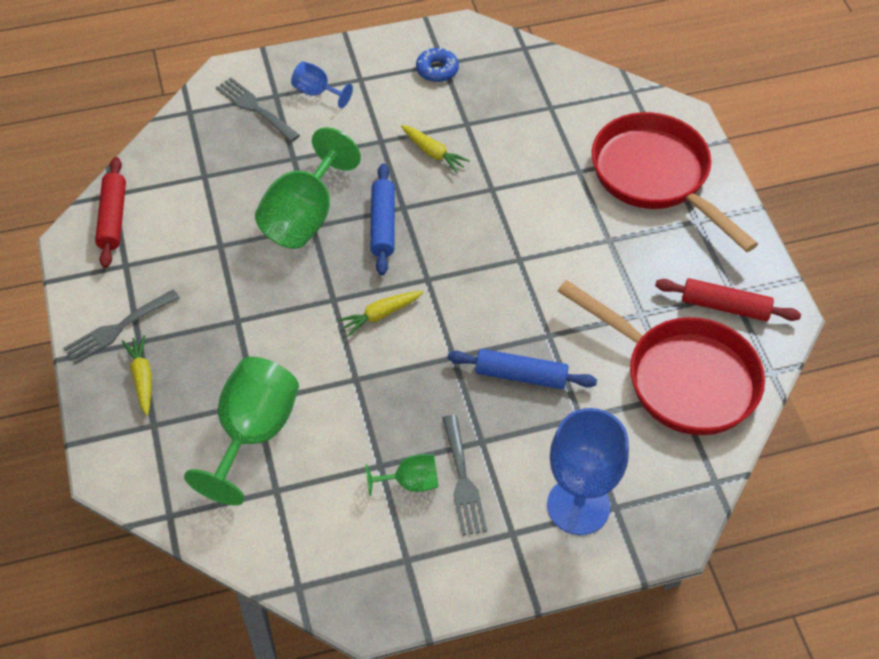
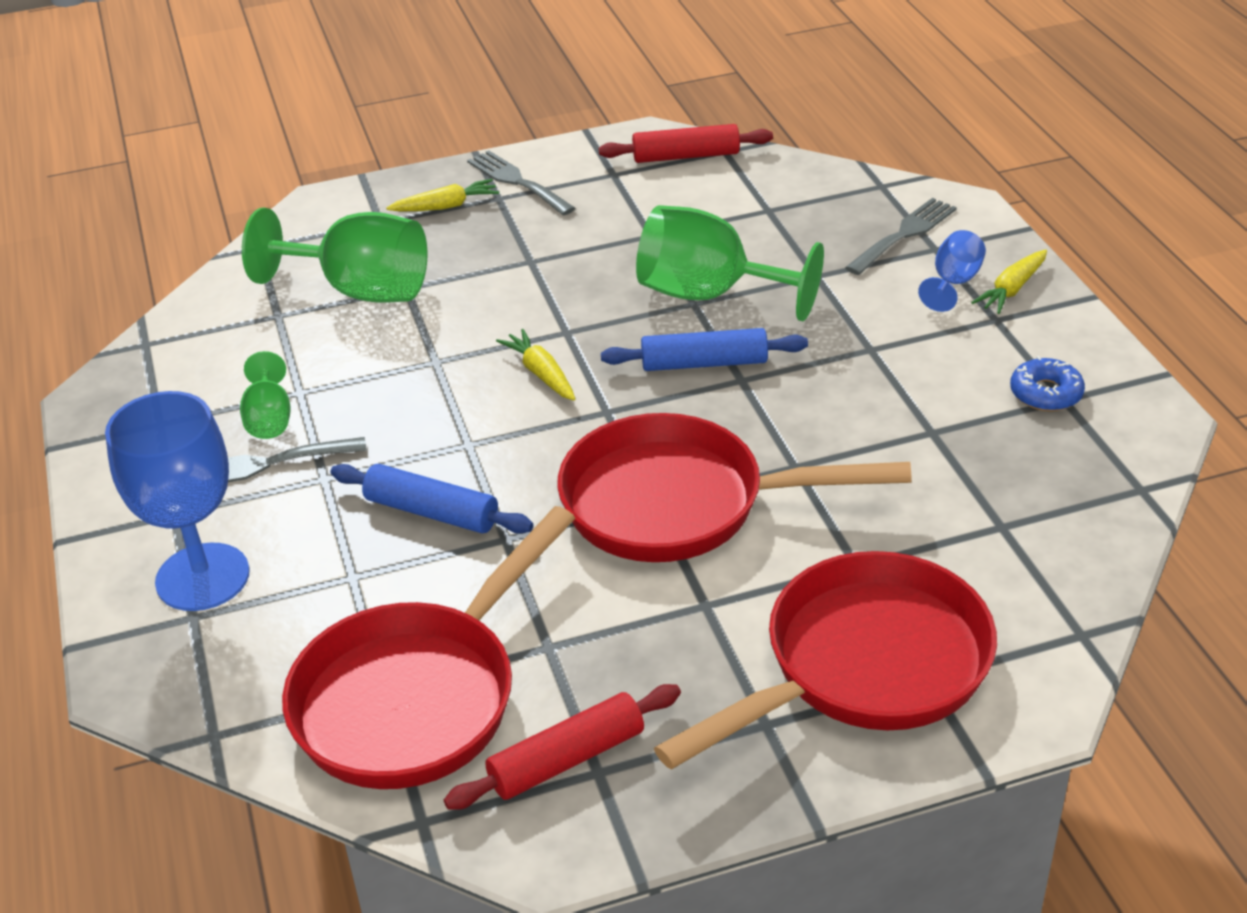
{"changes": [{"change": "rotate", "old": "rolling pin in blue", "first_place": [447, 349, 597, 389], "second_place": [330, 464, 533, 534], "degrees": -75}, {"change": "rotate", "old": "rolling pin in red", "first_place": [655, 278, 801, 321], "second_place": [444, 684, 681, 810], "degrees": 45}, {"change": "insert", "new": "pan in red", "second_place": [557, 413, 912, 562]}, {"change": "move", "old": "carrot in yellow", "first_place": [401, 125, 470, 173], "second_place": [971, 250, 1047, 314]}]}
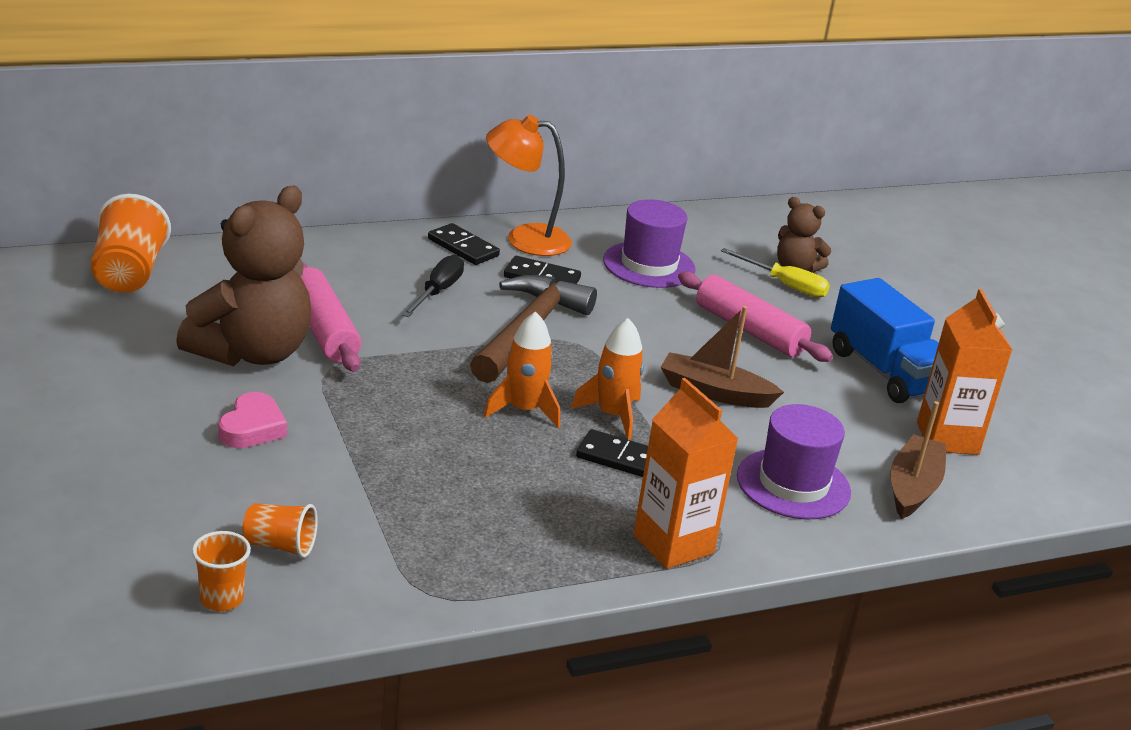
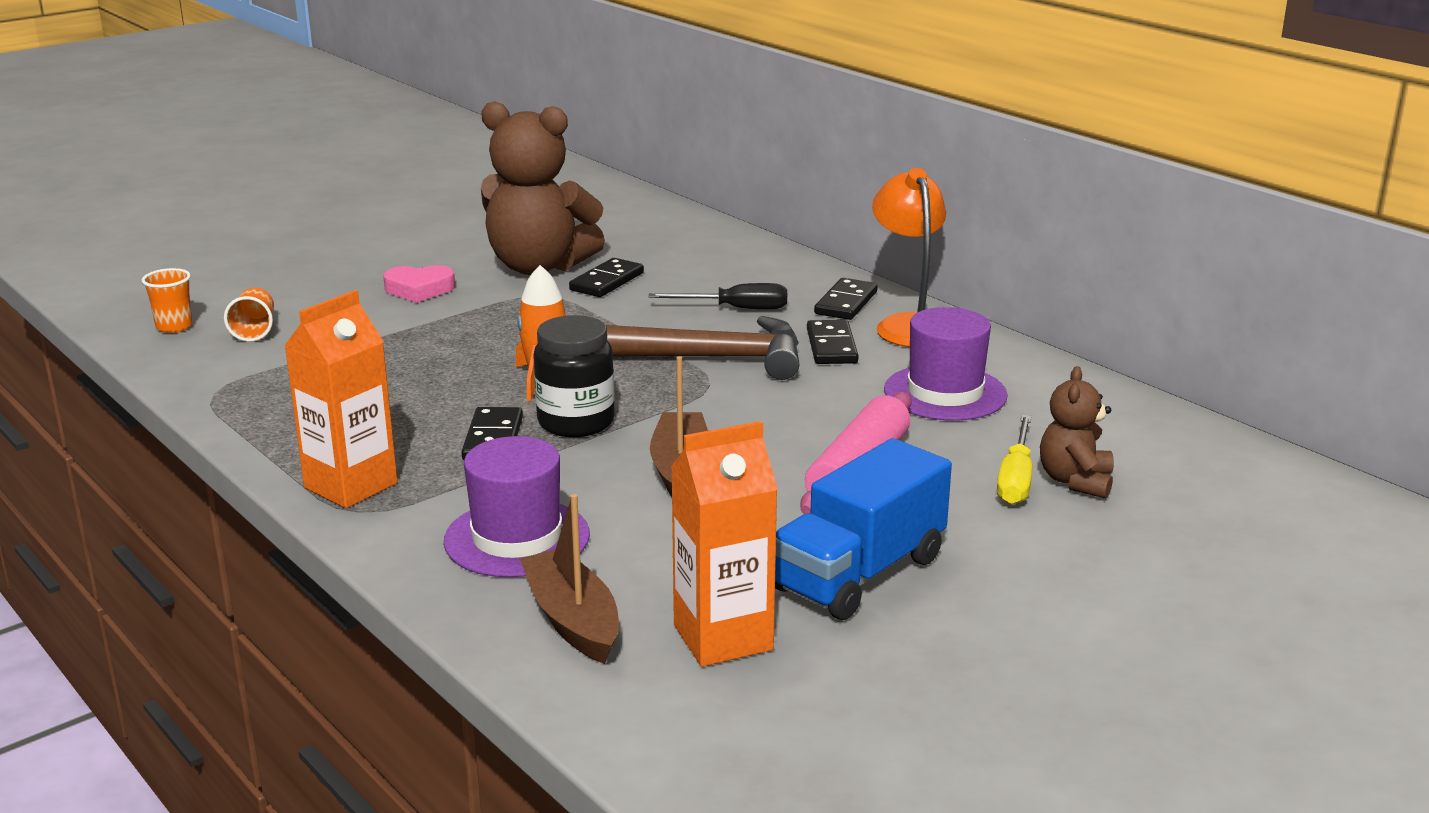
{"changes": [{"change": "rotate", "old": "boat in brown", "first_place": [890, 401, 946, 519], "second_place": [520, 494, 619, 664], "degrees": -120}, {"change": "replace", "old": "rocket in orange", "new": "jar in black", "first_place": [571, 318, 644, 440], "second_place": [533, 315, 615, 437]}, {"change": "replace", "old": "rolling pin in pink", "new": "domino in black", "first_place": [301, 263, 361, 372], "second_place": [569, 258, 644, 297]}, {"change": "delete", "old": "cup in orange", "first_place": [91, 194, 171, 293]}]}
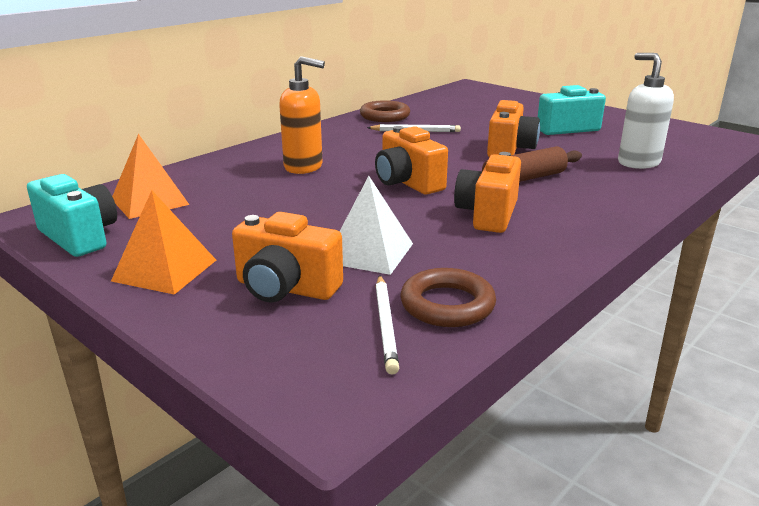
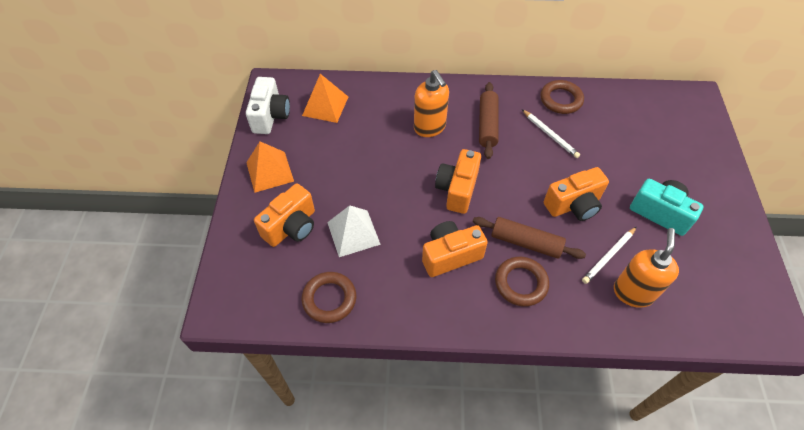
{"changes": [{"change": "recolor", "old": "camera in turquoise", "new": "camera in white", "first_place": [27, 174, 117, 257], "second_place": [246, 77, 290, 134]}, {"change": "rotate", "old": "camera in orange", "first_place": [232, 212, 343, 303], "second_place": [254, 183, 315, 247], "degrees": -120}, {"change": "insert", "new": "rolling pin in brown", "second_place": [479, 82, 499, 159]}, {"change": "insert", "new": "ring in brown", "second_place": [495, 257, 549, 307]}, {"change": "move", "old": "pencil in white", "first_place": [375, 275, 399, 375], "second_place": [582, 227, 636, 284]}, {"change": "recolor", "old": "soap dispenser in white", "new": "soap dispenser in orange", "first_place": [618, 53, 674, 169], "second_place": [614, 228, 679, 308]}]}
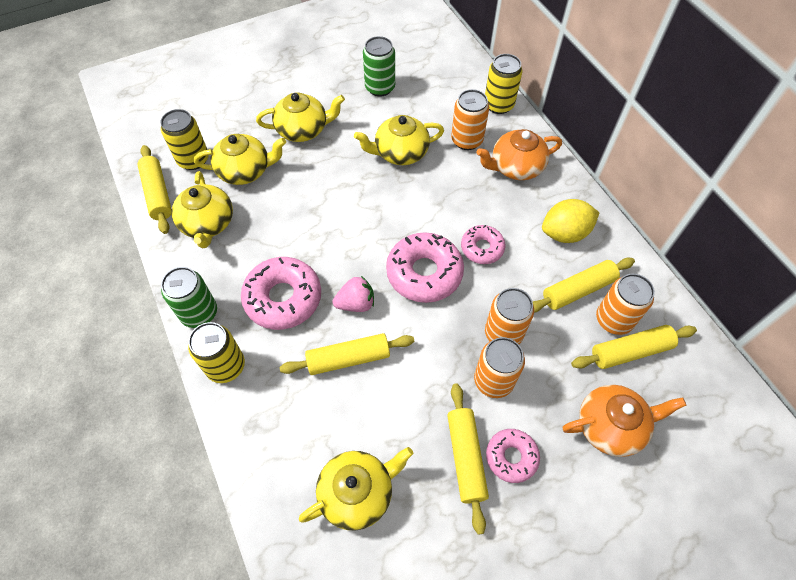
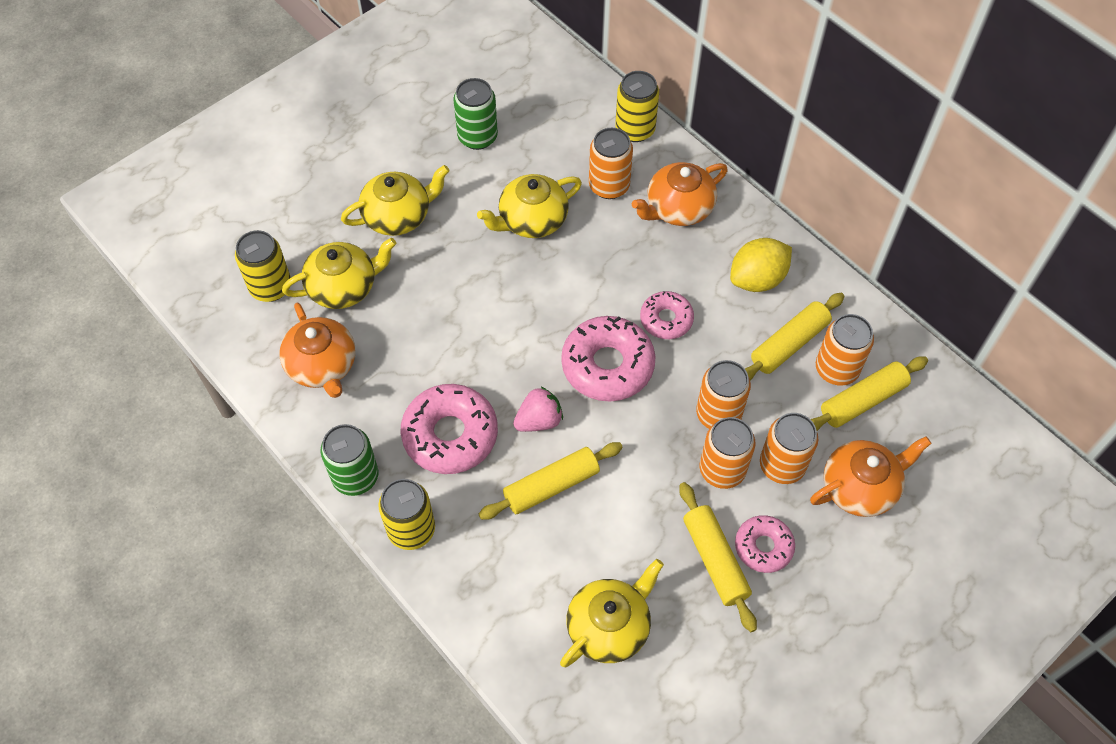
{"changes": [{"change": "recolor", "old": "teapot in yellow", "new": "teapot in orange", "first_place": [171, 171, 233, 248], "second_place": [280, 303, 356, 398]}, {"change": "insert", "new": "can in orange", "second_place": [760, 413, 818, 484]}, {"change": "delete", "old": "rolling pin in yellow", "first_place": [137, 145, 172, 234]}]}
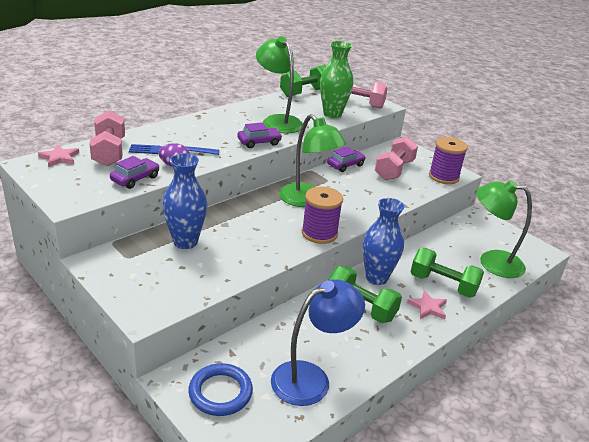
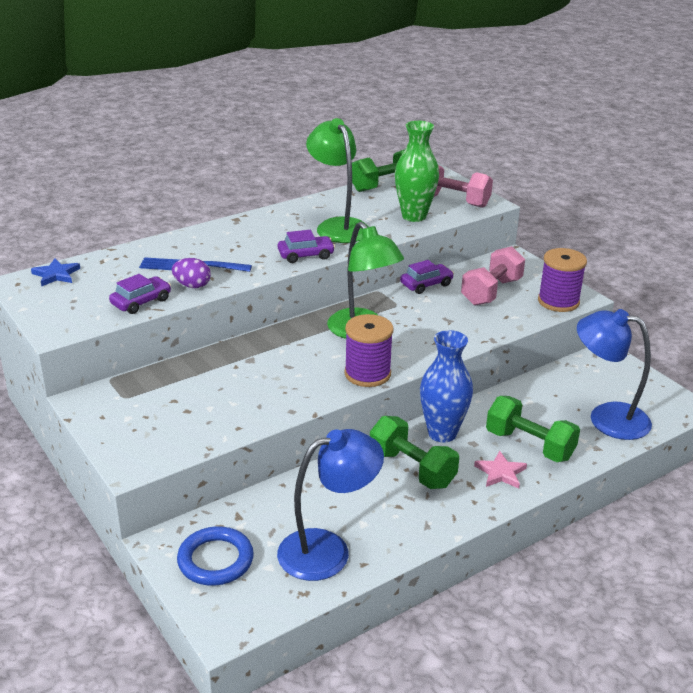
{"changes": [{"change": "recolor", "old": "star in pink", "new": "star in blue", "first_place": [38, 145, 79, 167], "second_place": [31, 259, 80, 286]}, {"change": "recolor", "old": "lamp in green", "new": "lamp in blue", "first_place": [476, 180, 532, 278], "second_place": [577, 309, 652, 440]}, {"change": "delete", "old": "dumbbell in pink", "first_place": [89, 110, 125, 166]}, {"change": "delete", "old": "vase in blue", "first_place": [162, 153, 207, 249]}]}
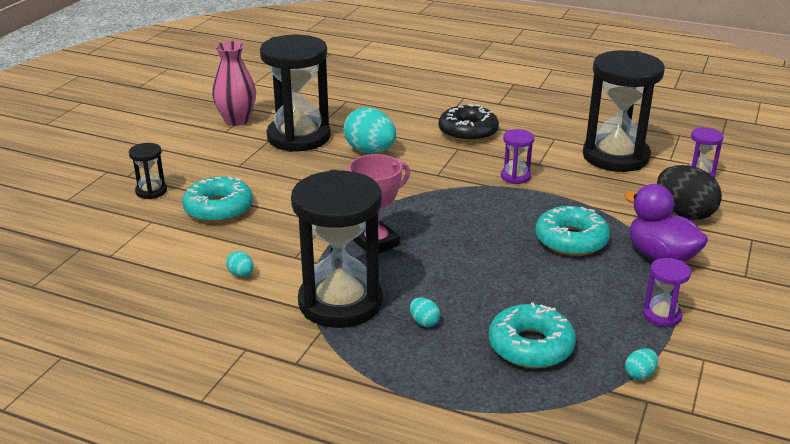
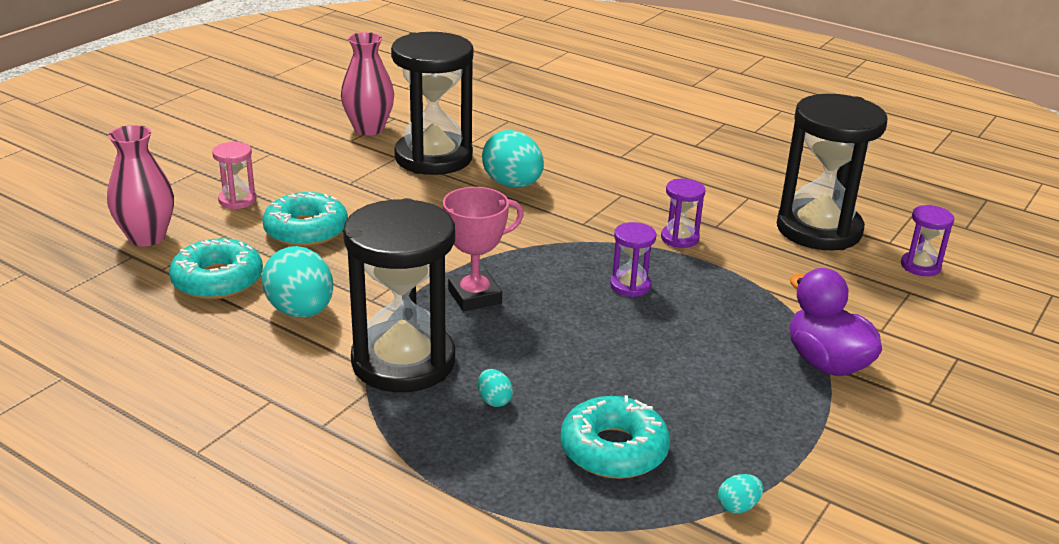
{"changes": [{"change": "insert", "new": "vase in pink", "second_place": [107, 125, 174, 246]}, {"change": "move", "old": "donut in turquoise", "first_place": [535, 206, 610, 256], "second_place": [169, 238, 263, 300]}, {"change": "recolor", "old": "hourglass in black", "new": "hourglass in pink", "first_place": [129, 143, 167, 199], "second_place": [212, 142, 256, 209]}, {"change": "resize", "old": "egg in turquoise", "first_place": [226, 251, 254, 277], "second_place": [262, 246, 333, 318], "factor": 2.26}, {"change": "move", "old": "hourglass in purple", "first_place": [643, 258, 691, 327], "second_place": [610, 222, 656, 297]}, {"change": "delete", "old": "donut in black", "first_place": [439, 104, 499, 142]}, {"change": "delete", "old": "egg in black", "first_place": [657, 165, 722, 220]}]}
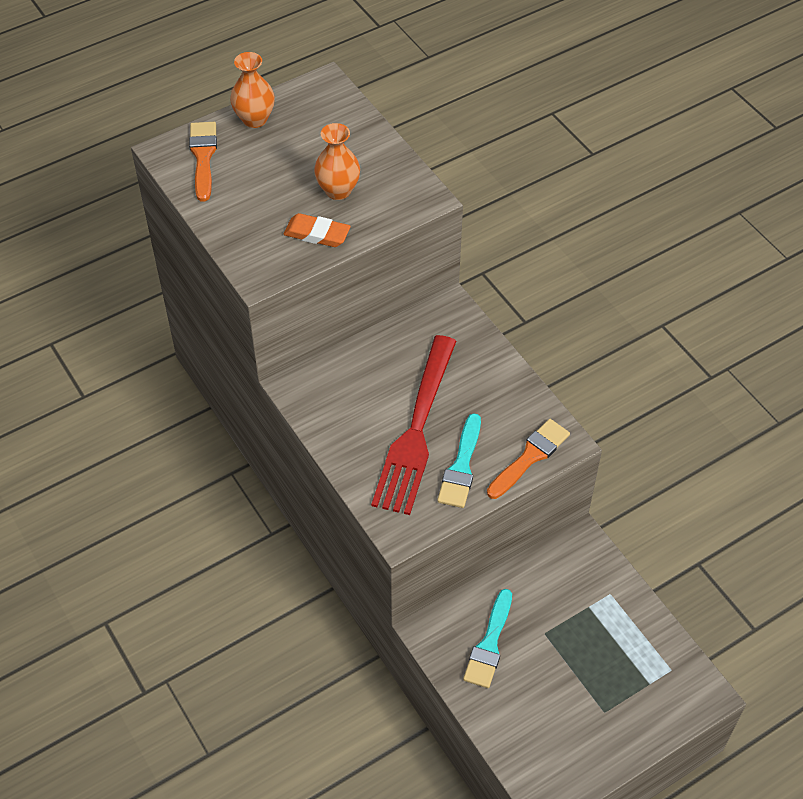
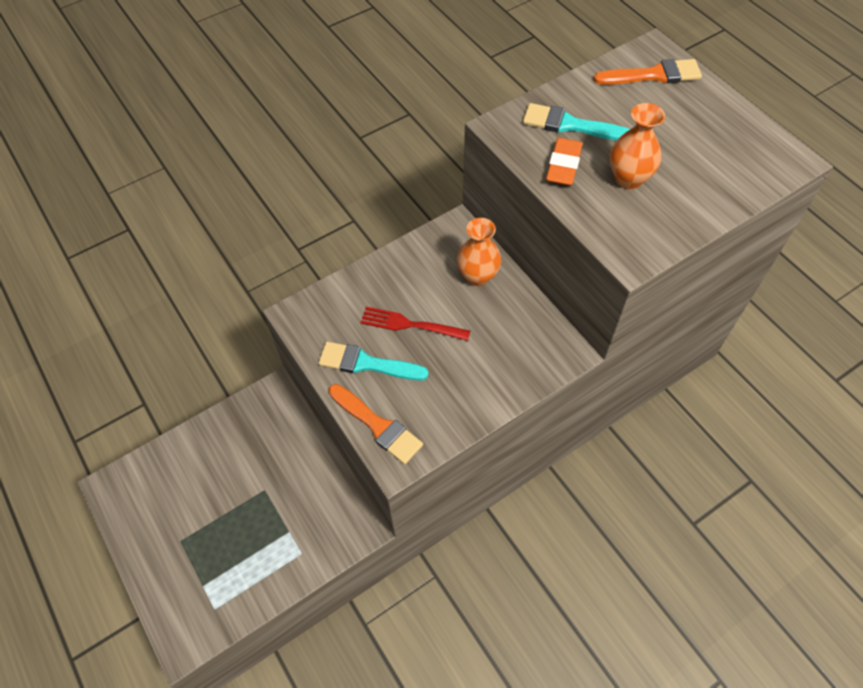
{"changes": [{"change": "resize", "old": "fork in red", "first_place": [371, 335, 456, 515], "second_place": [360, 307, 470, 341], "factor": 0.53}, {"change": "move", "old": "vase in orange", "first_place": [230, 52, 275, 128], "second_place": [457, 218, 501, 286]}, {"change": "move", "old": "brush in turquoise", "first_place": [463, 589, 512, 688], "second_place": [523, 103, 630, 141]}]}
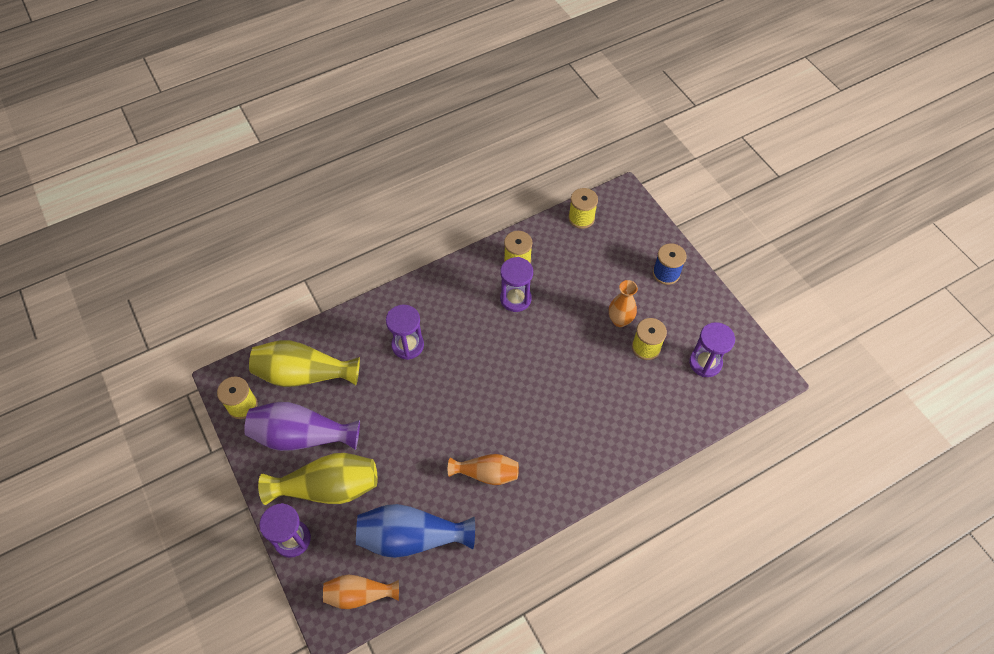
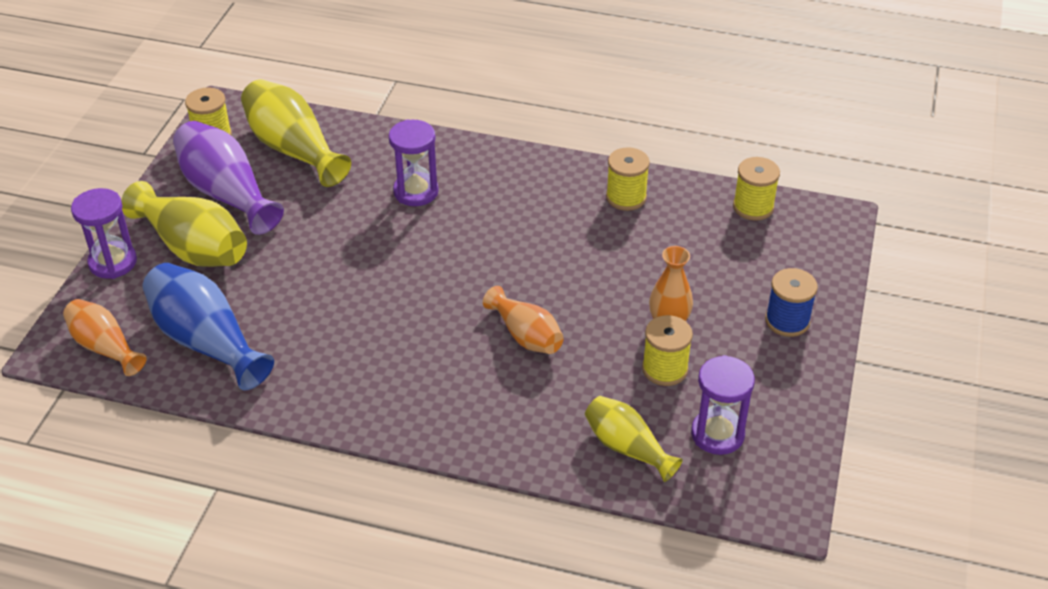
{"changes": [{"change": "move", "old": "vase in orange", "first_place": [448, 454, 519, 485], "second_place": [483, 286, 564, 354]}, {"change": "insert", "new": "vase in yellow", "second_place": [585, 396, 683, 482]}, {"change": "delete", "old": "hourglass in purple", "first_place": [500, 257, 533, 312]}]}
